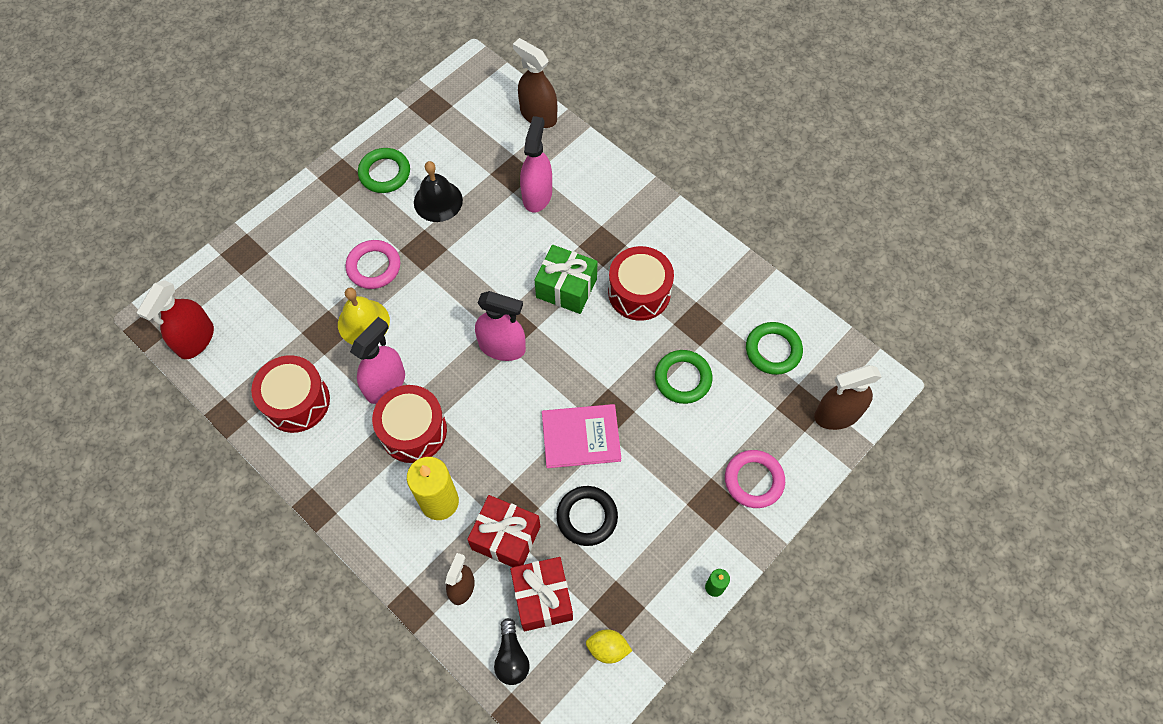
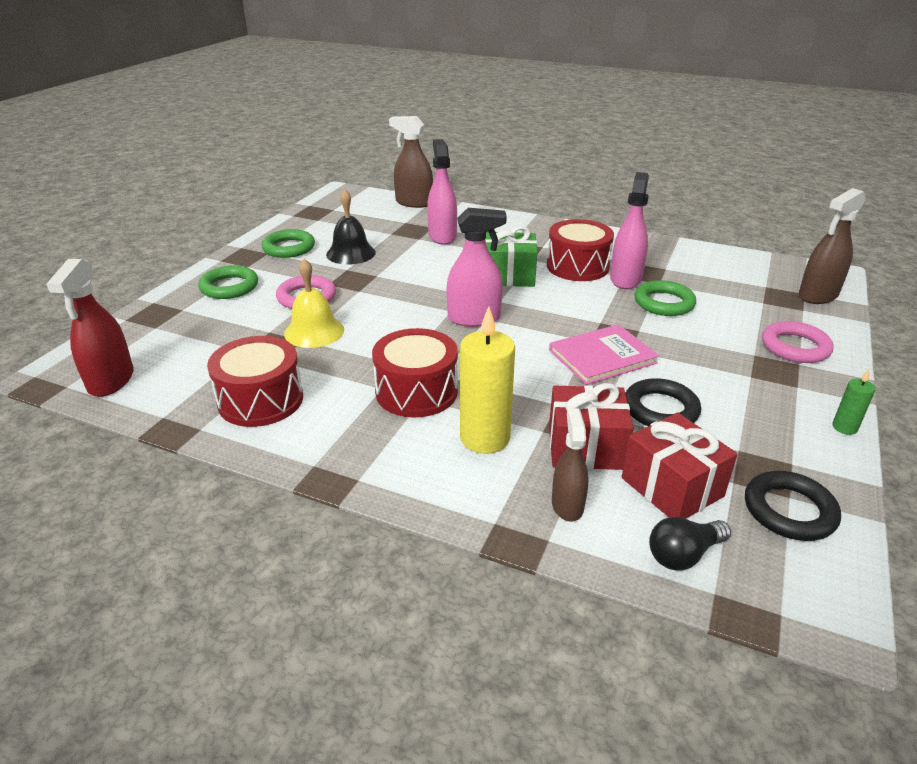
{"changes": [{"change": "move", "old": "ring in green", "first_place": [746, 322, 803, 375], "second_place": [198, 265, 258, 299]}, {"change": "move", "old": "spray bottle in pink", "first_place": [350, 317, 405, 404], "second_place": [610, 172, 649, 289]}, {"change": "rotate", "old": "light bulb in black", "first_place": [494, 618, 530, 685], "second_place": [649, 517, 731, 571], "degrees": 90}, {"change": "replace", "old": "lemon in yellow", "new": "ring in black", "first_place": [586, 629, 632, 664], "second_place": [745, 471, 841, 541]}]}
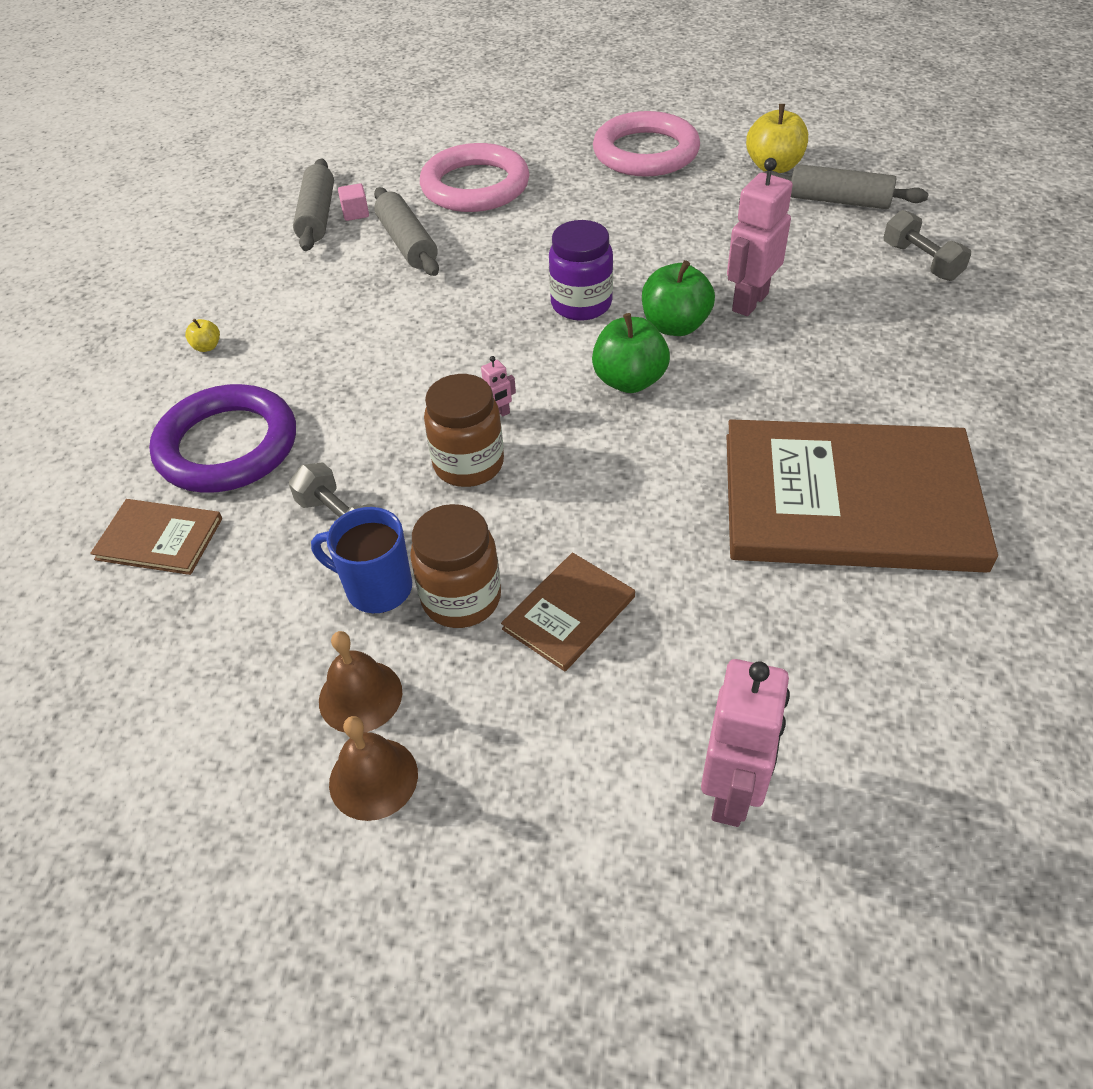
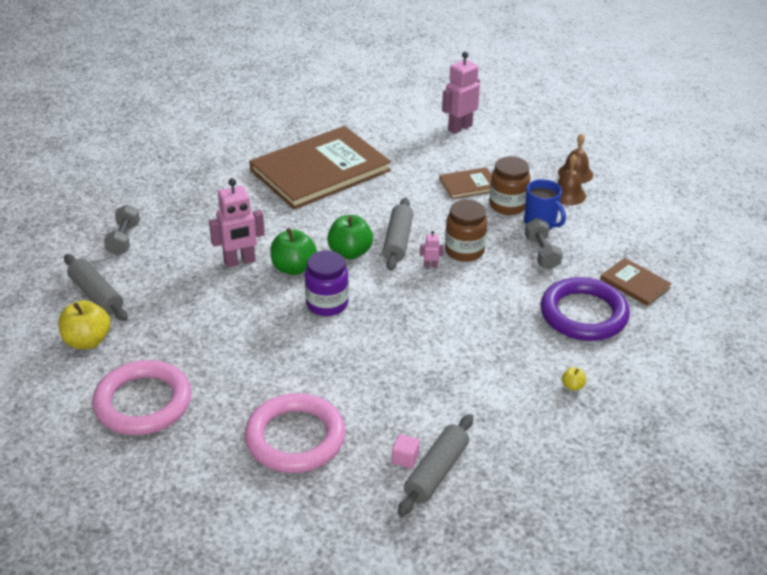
{"changes": [{"change": "rotate", "old": "book in brown", "first_place": [726, 419, 998, 573], "second_place": [249, 126, 391, 209], "degrees": -75}, {"change": "move", "old": "rolling pin in grey", "first_place": [374, 187, 439, 276], "second_place": [382, 198, 414, 271]}]}
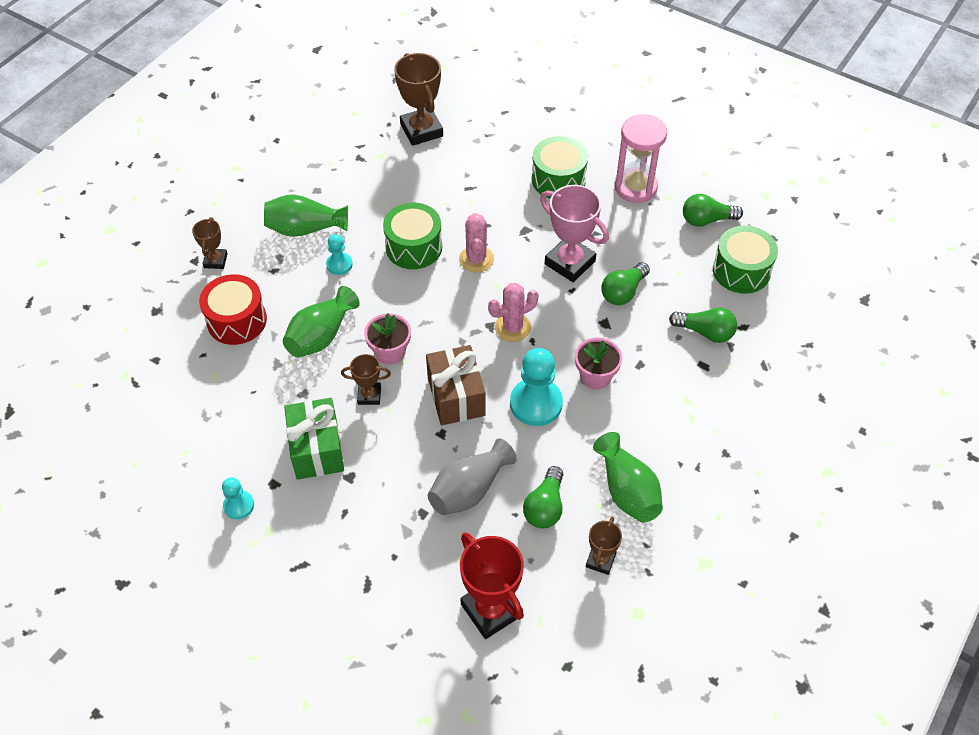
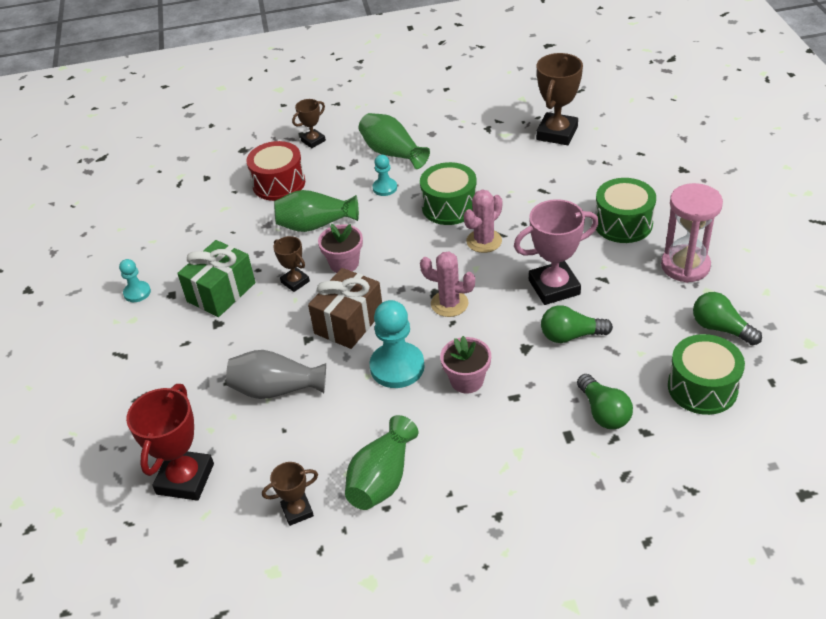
{"changes": [{"change": "rotate", "old": "trophy in pink", "first_place": [540, 185, 609, 282], "second_place": [514, 199, 599, 305], "degrees": 75}, {"change": "delete", "old": "light bulb in green", "first_place": [523, 466, 563, 528]}]}
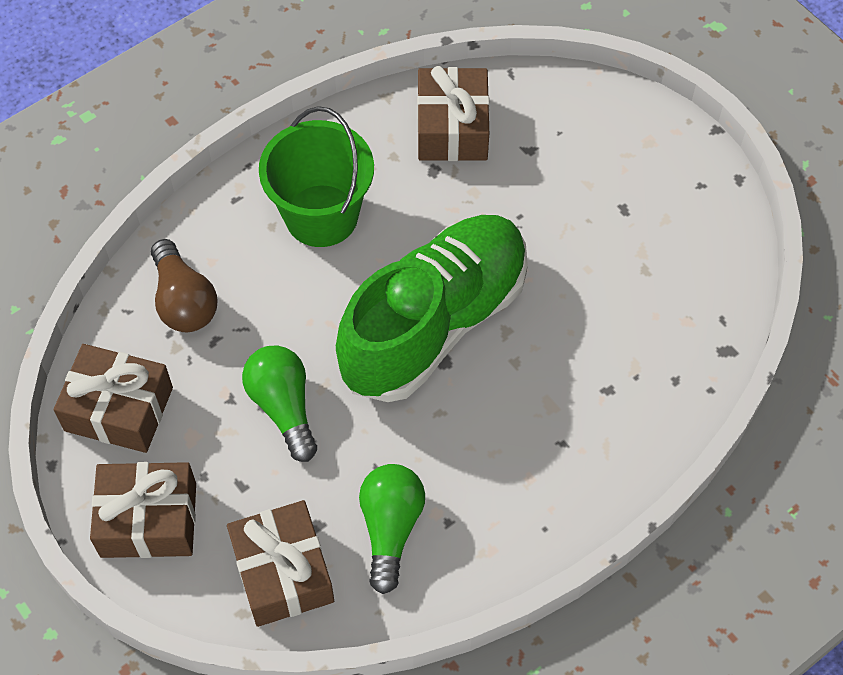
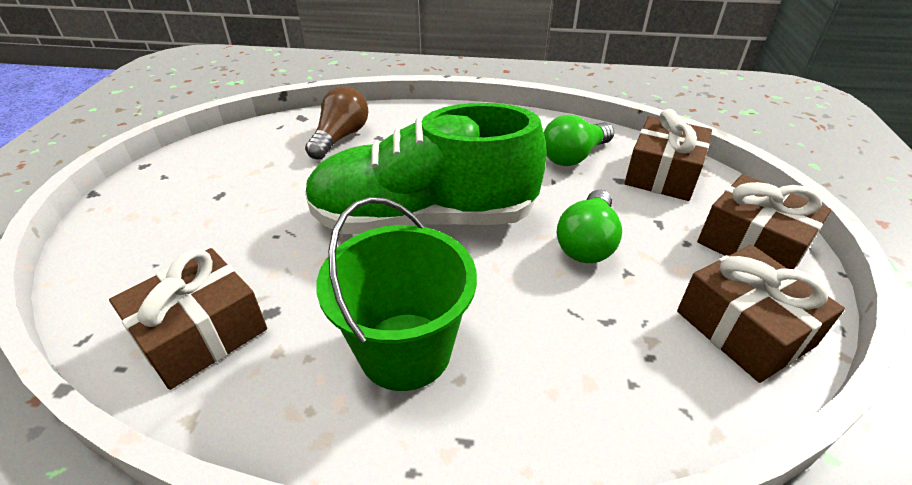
{"changes": [{"change": "move", "old": "light bulb in brown", "first_place": [151, 239, 217, 332], "second_place": [305, 86, 368, 160]}]}
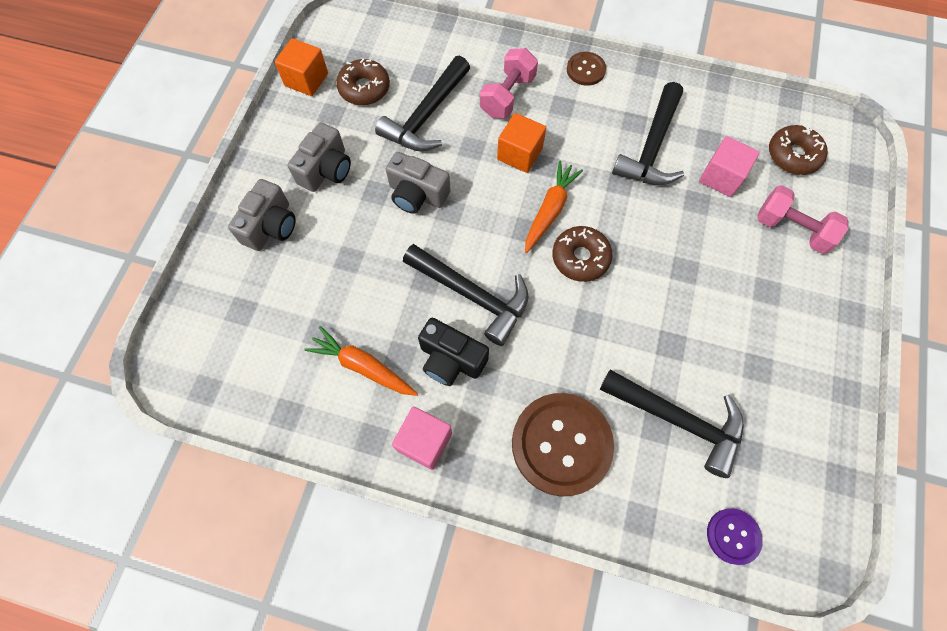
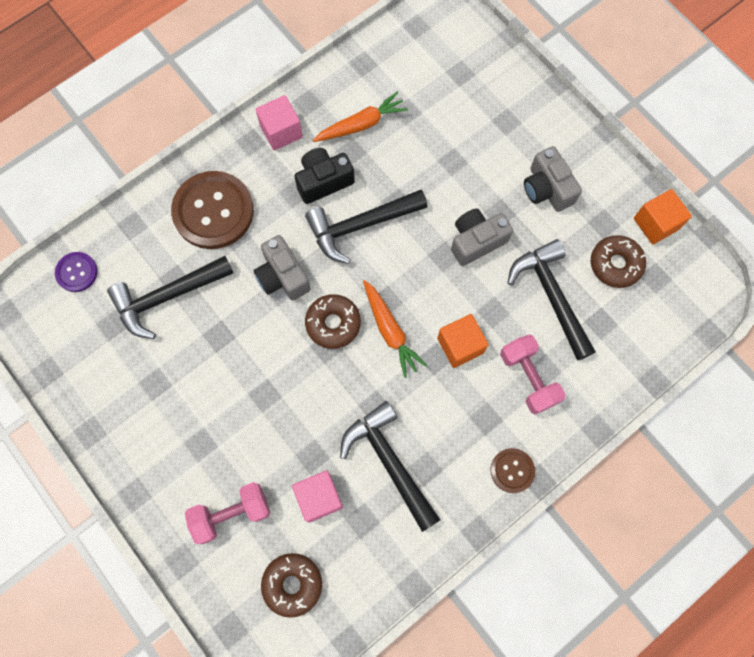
{"changes": [{"change": "move", "old": "camera in grey", "first_place": [228, 179, 296, 251], "second_place": [253, 235, 311, 300]}]}
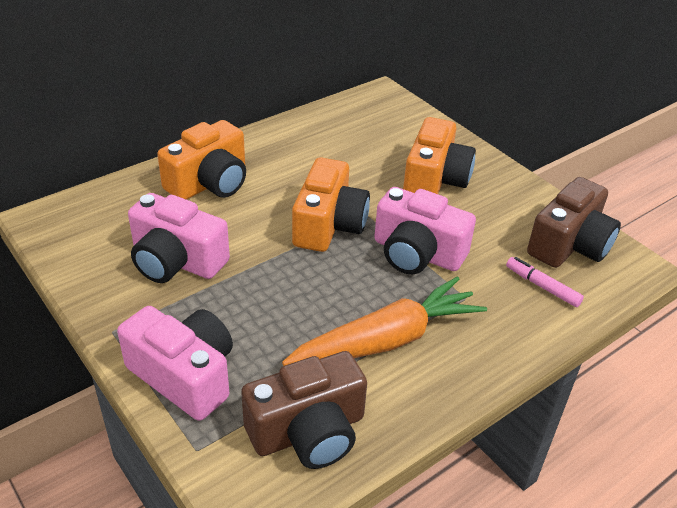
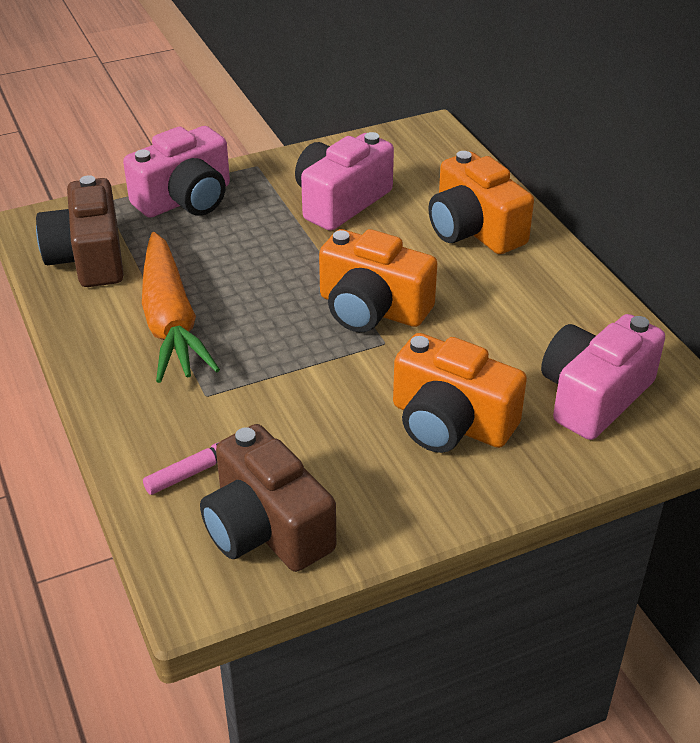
{"changes": [{"change": "move", "old": "camera in pink", "first_place": [374, 187, 476, 274], "second_place": [541, 314, 665, 440]}]}
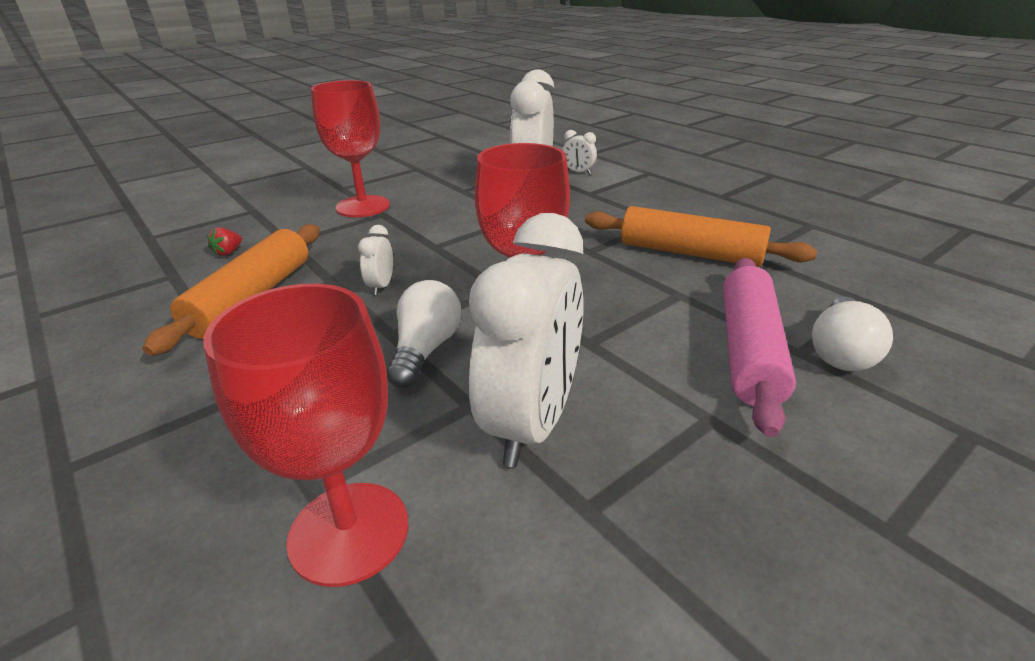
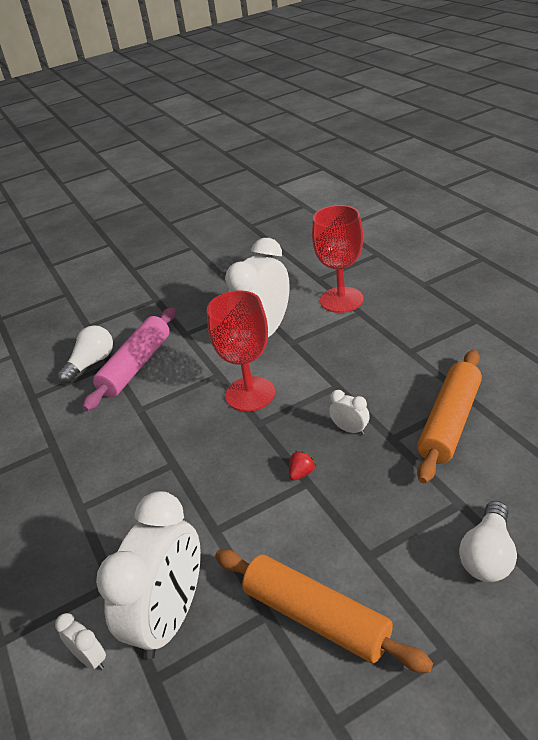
{"changes": [{"change": "move", "old": "rolling pin in orange", "first_place": [585, 206, 817, 267], "second_place": [215, 549, 433, 673]}, {"change": "move", "old": "strawberry in red", "first_place": [207, 228, 242, 256], "second_place": [289, 451, 316, 481]}, {"change": "rotate", "old": "clock in white", "first_place": [358, 225, 393, 295], "second_place": [329, 390, 370, 435], "degrees": -75}, {"change": "move", "old": "light bulb in white", "first_place": [387, 280, 462, 388], "second_place": [459, 501, 517, 582]}, {"change": "delete", "old": "goblet in red", "first_place": [311, 80, 390, 217]}]}
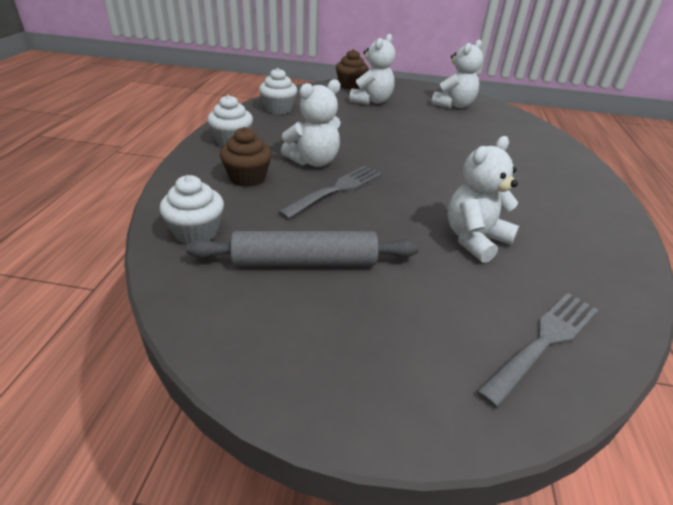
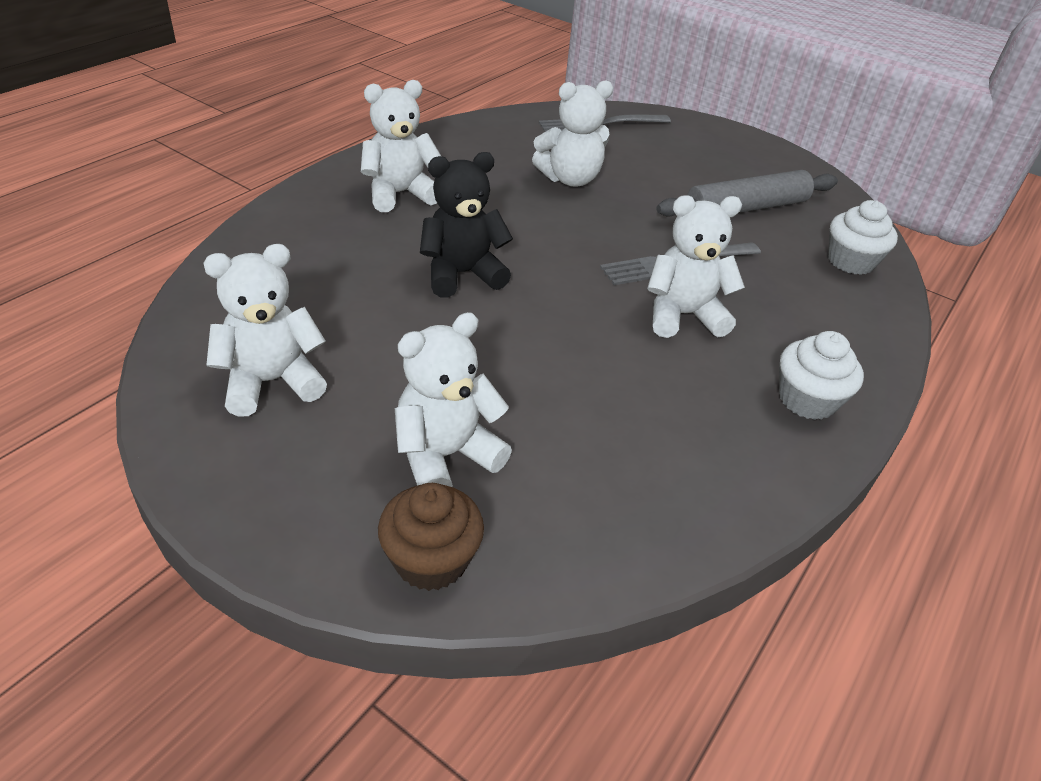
{"changes": [{"change": "insert", "new": "teddy bear in white", "second_place": [361, 80, 441, 212]}, {"change": "insert", "new": "teddy bear in black", "second_place": [420, 152, 513, 298]}, {"change": "rotate", "old": "rolling pin in grey", "first_place": [186, 231, 419, 266], "second_place": [657, 170, 838, 217], "degrees": -45}, {"change": "delete", "old": "cupcake in brown", "first_place": [220, 127, 272, 187]}, {"change": "delete", "old": "cupcake in white", "first_place": [259, 68, 297, 114]}]}
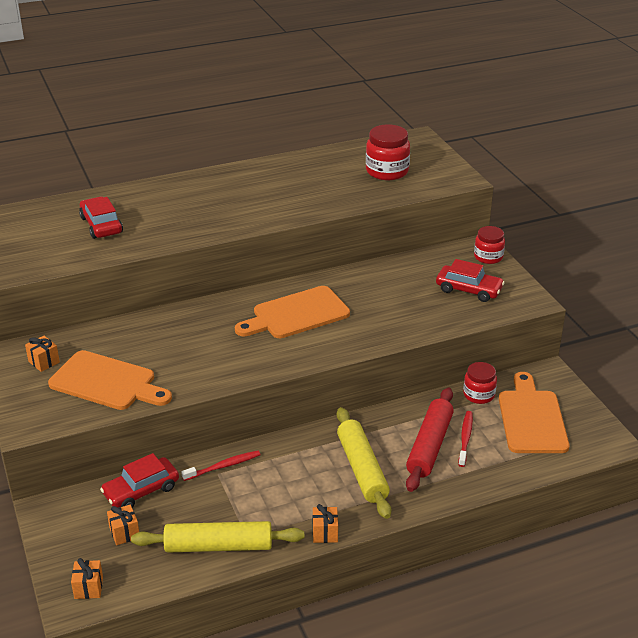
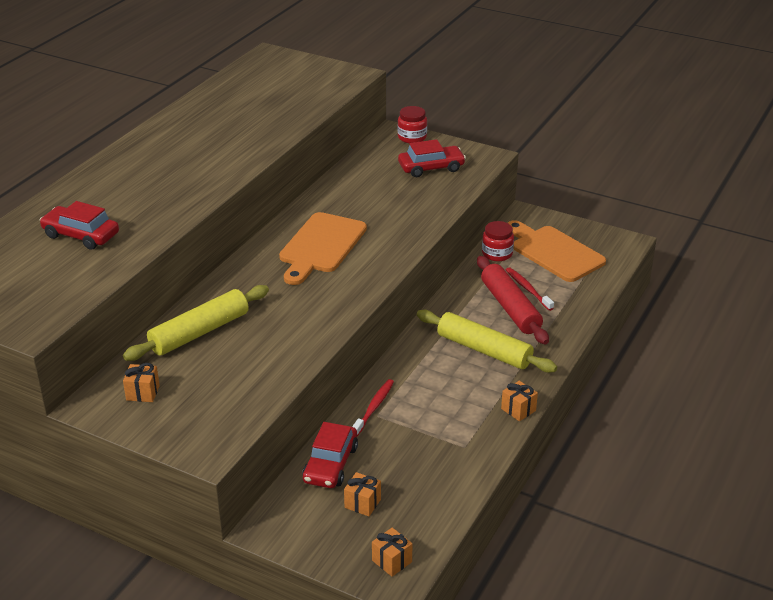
{"changes": [{"change": "move", "old": "rolling pin in yellow", "first_place": [131, 521, 304, 553], "second_place": [123, 285, 269, 361]}, {"change": "delete", "old": "cutting board in orange", "first_place": [48, 350, 172, 410]}, {"change": "delete", "old": "jar in red", "first_place": [366, 125, 410, 180]}]}
